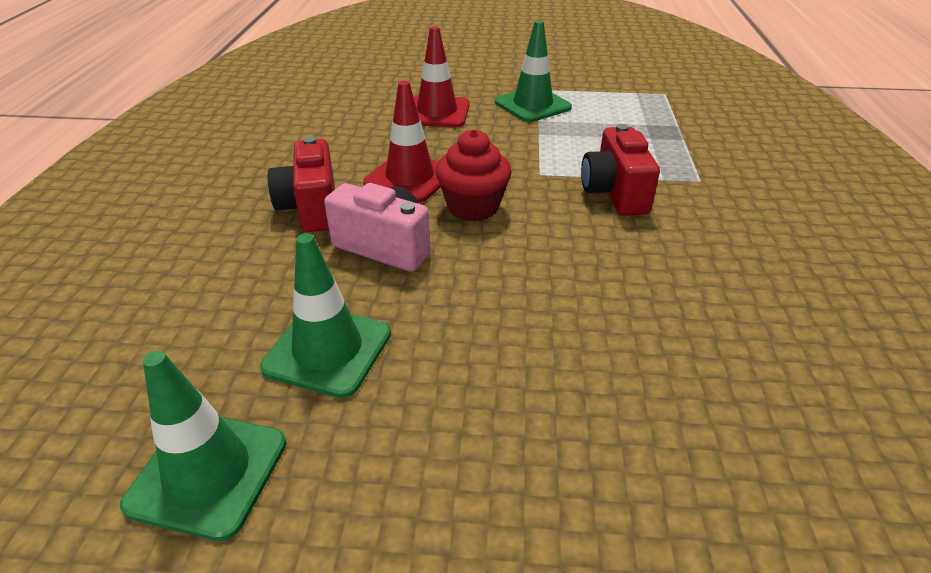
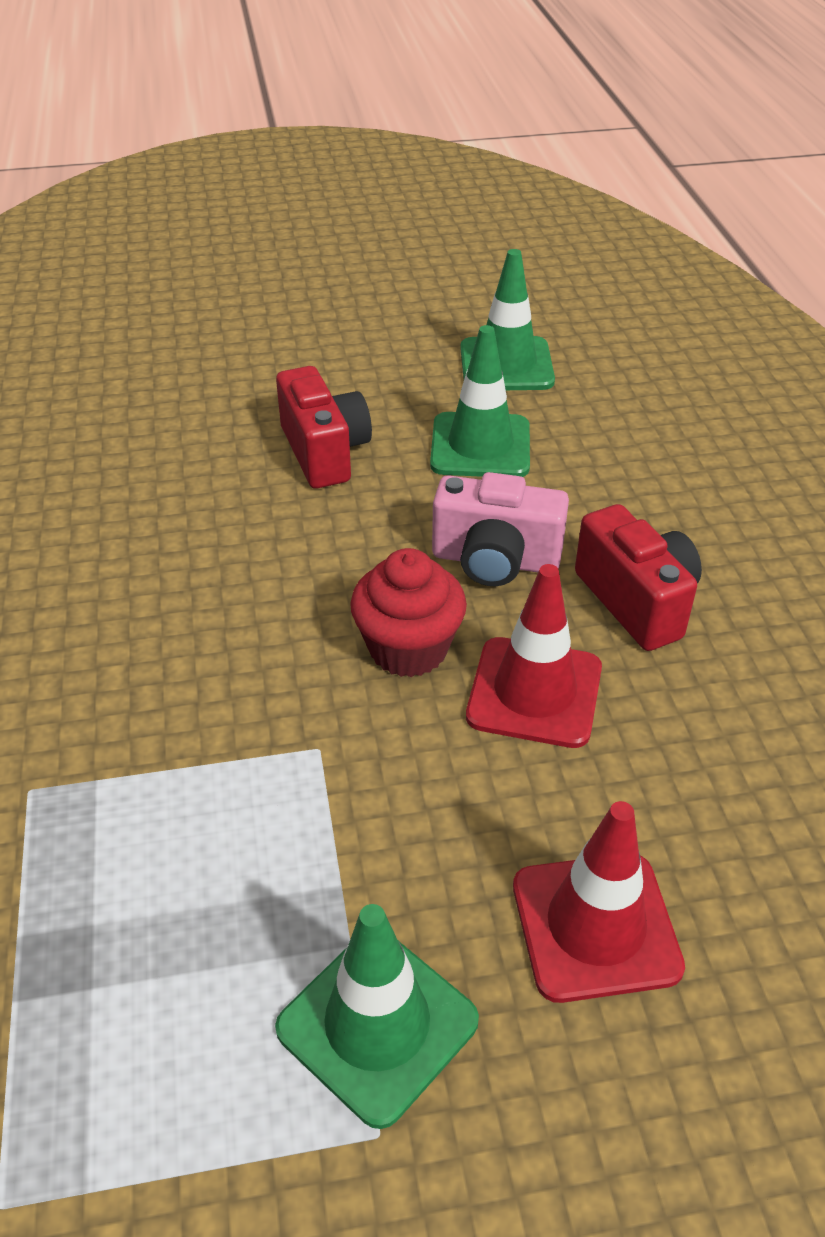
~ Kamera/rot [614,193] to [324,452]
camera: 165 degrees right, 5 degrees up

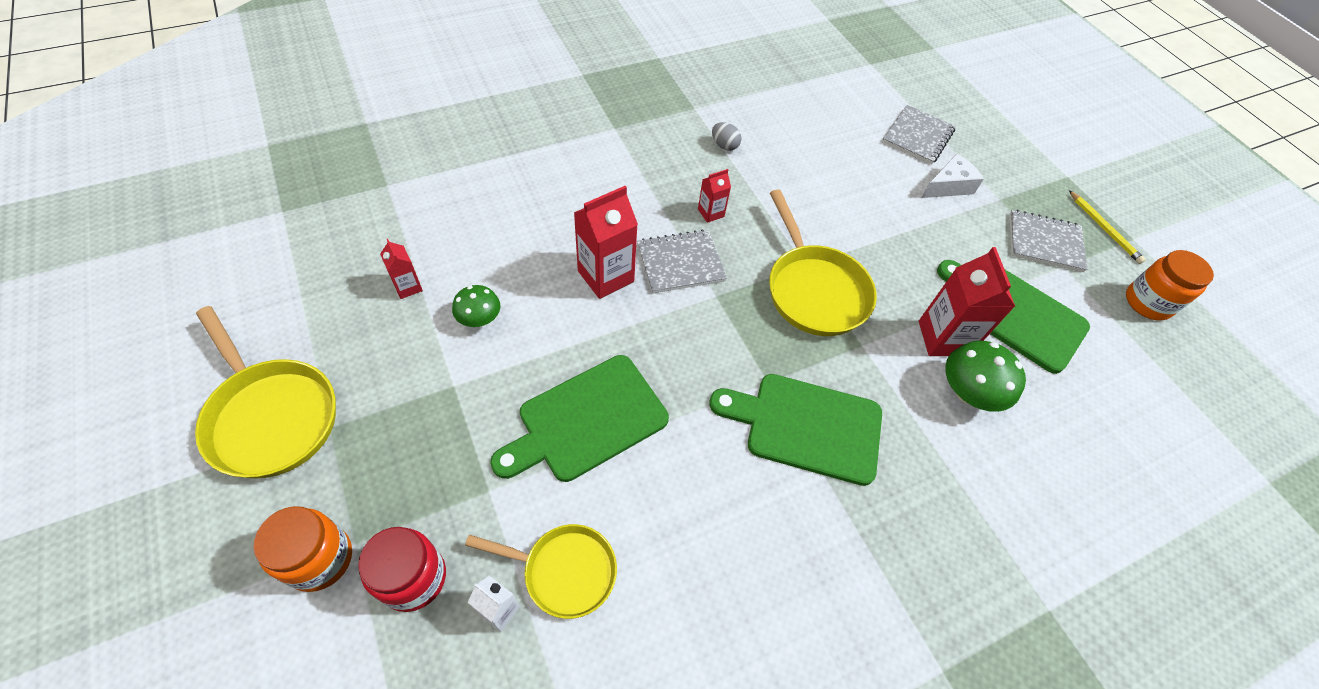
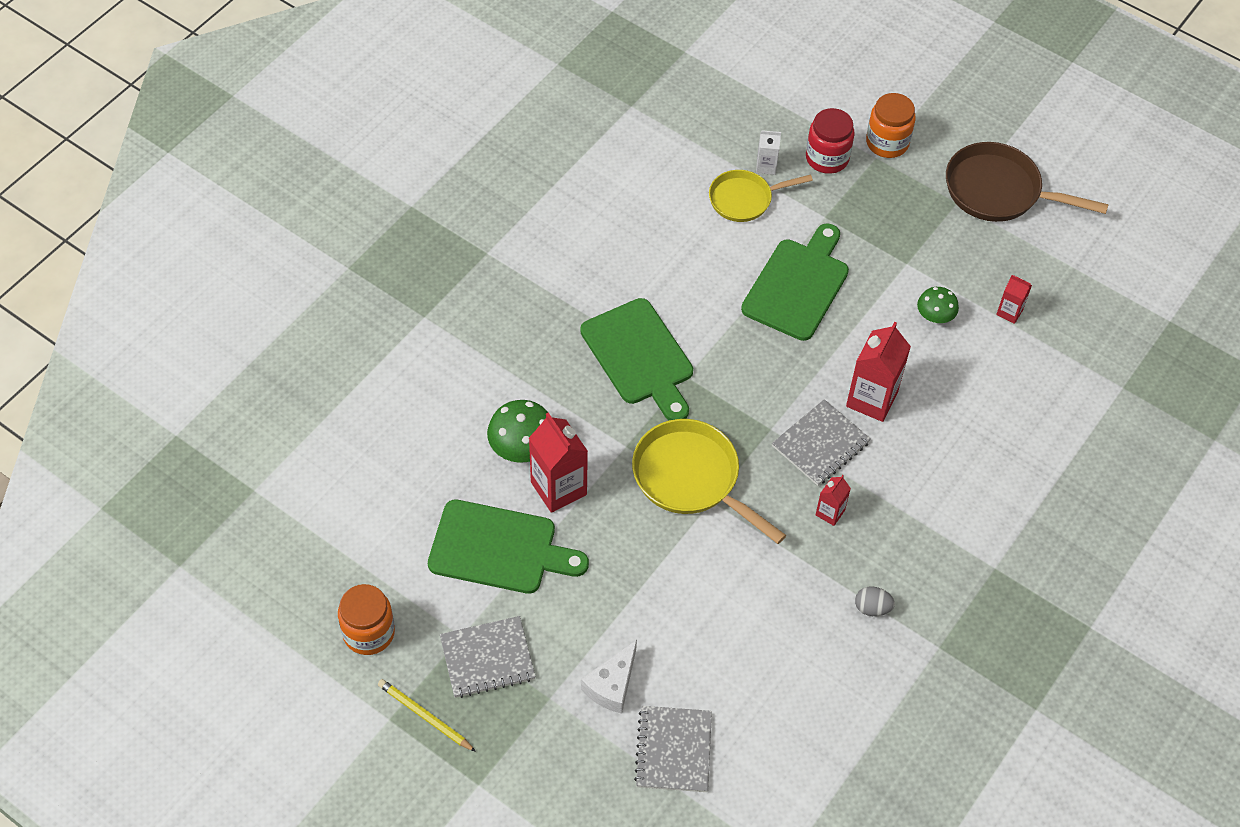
~ Pfanne/gelb [271,416] to Pfanne/braun [998,191]
~ Schneidebrett/grün [806,426] = [640,357] 75 degrees clockwise
camera: 155 degrees right, 0 degrees up

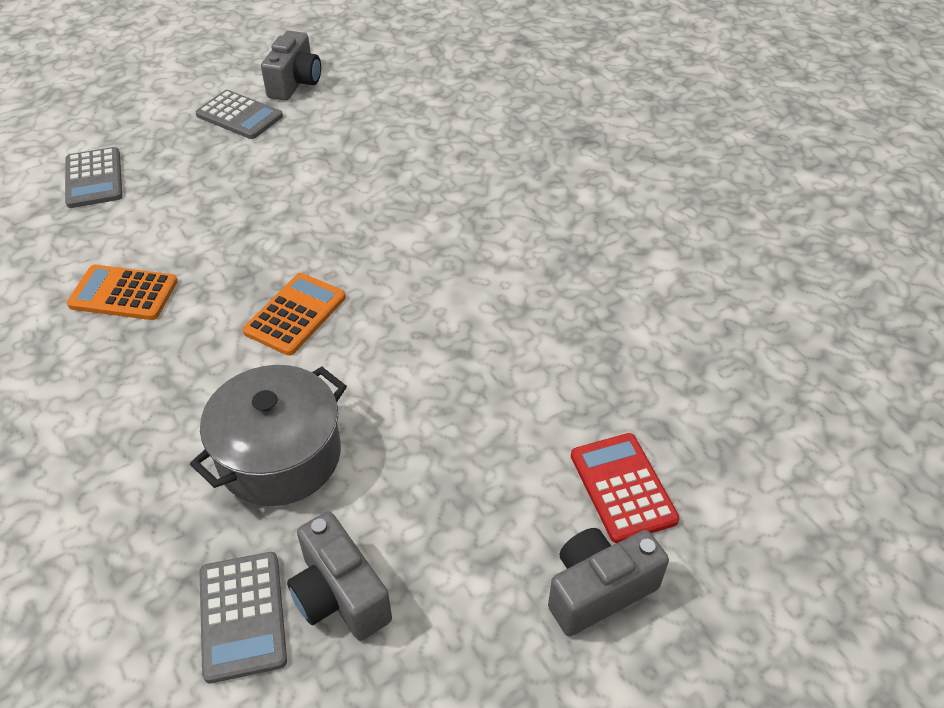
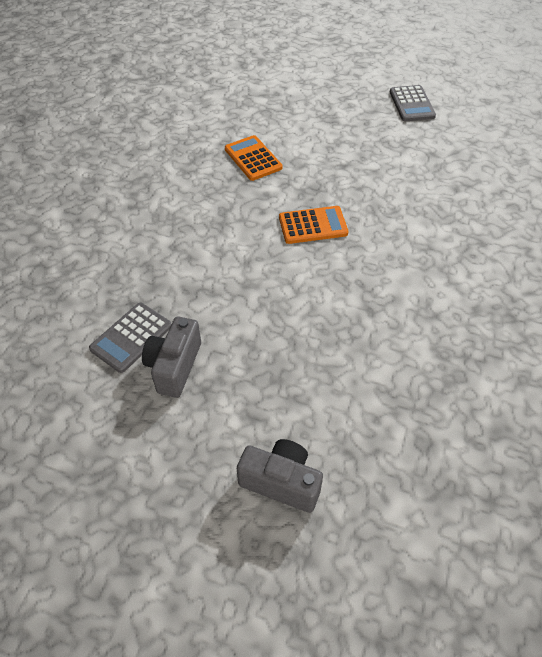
- Taschenrechner/grau [94,178]
- Kochtopf/grau [280,456]
- Kamera/grau [295,83]
- Taschenrechner/rot [622,487]
camera: 50 degrees right, 5 degrees up

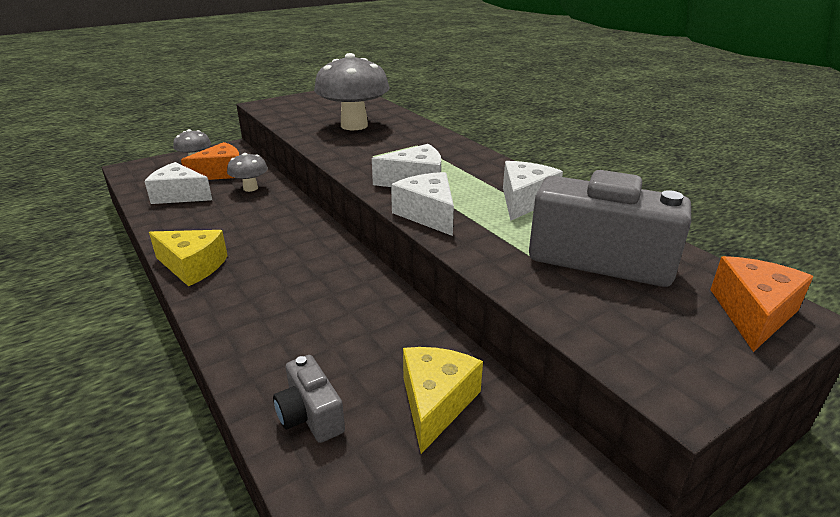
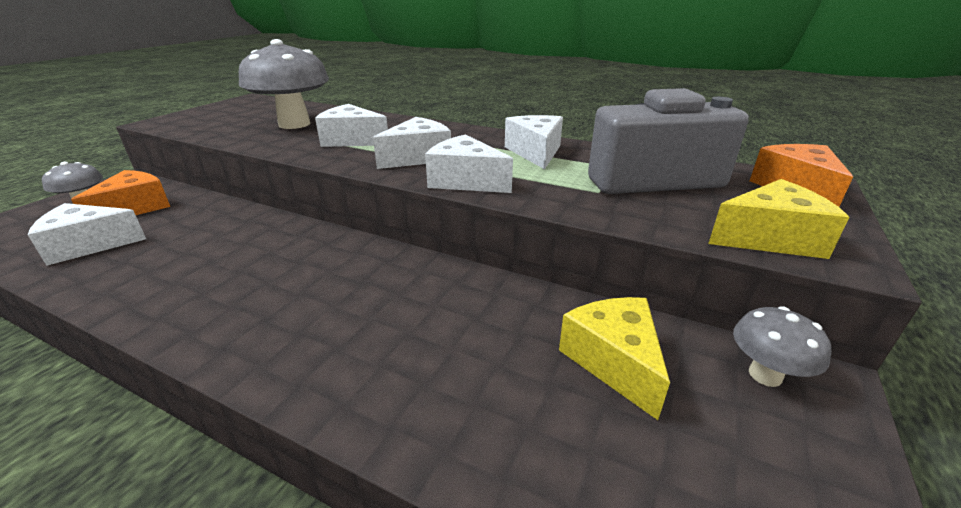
~ Käse/gelb [193,266] to [769,238]
~ Pilz/grau [250,188] to [765,375]
- Kamera/grau [310,415]
+ Käse/weiß [352,140]
camera: 30 degrees left, 0 degrees up

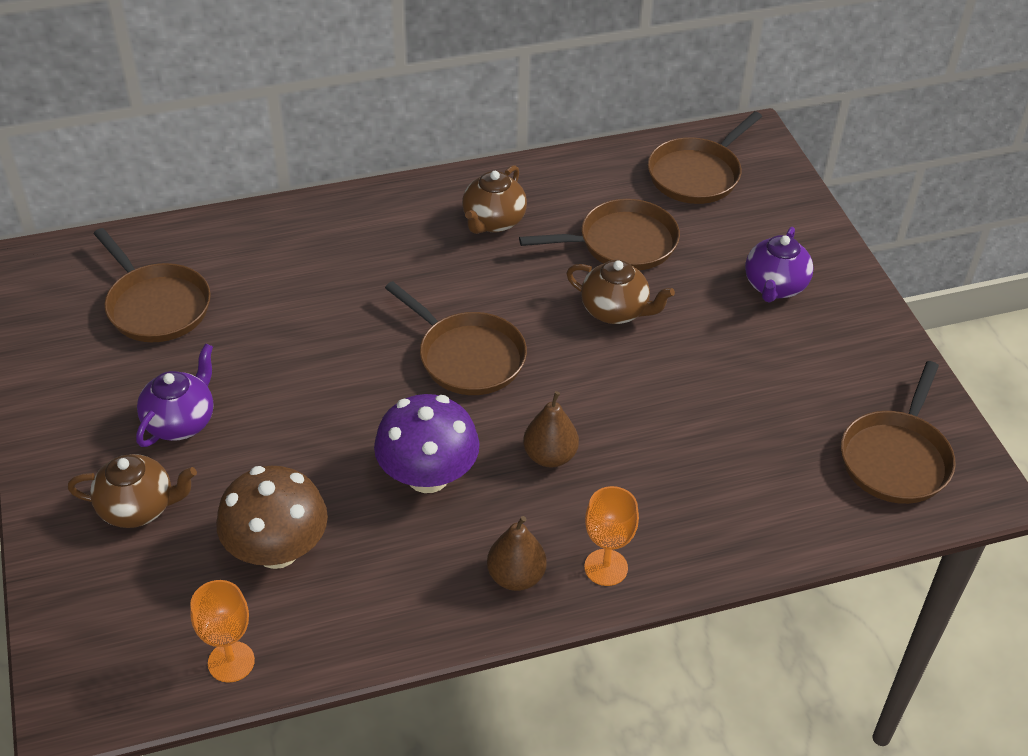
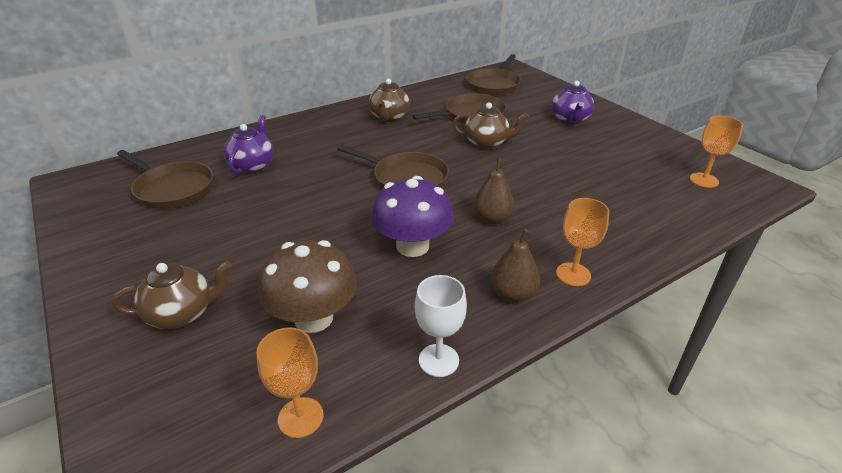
~ Teekanne/lila [181,422] to [253,166]
~ Pfanne/braun [896,458] to Kelch/orange [704,180]
+ Kelch/weiß [438,360]
camera: 15 degrees left, 10 degrees down

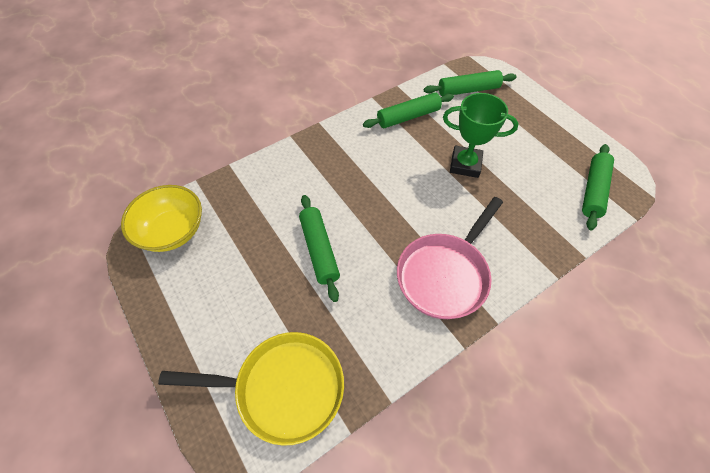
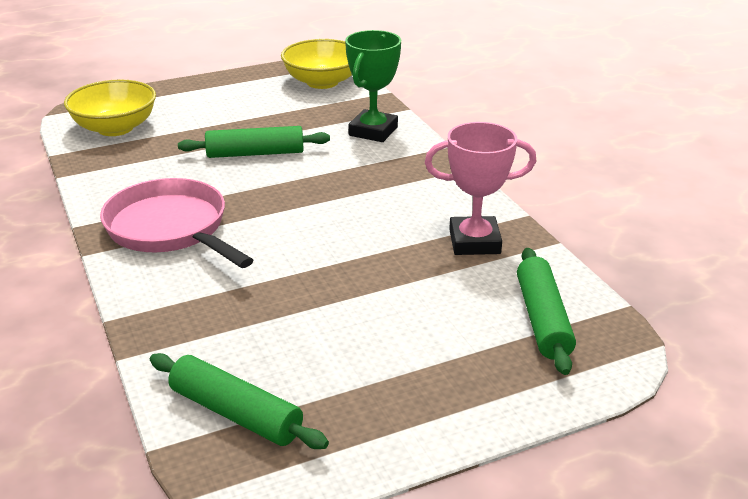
~ Pfanne/gelb [283,388] to Schüssel/gelb [115,128]
~ Nudelholz/grün [408,117] to Pokal/rosa [474,242]
~ Pokal/grün [465,164] to [373,131]
camera: 100 degrees right, 25 degrees down

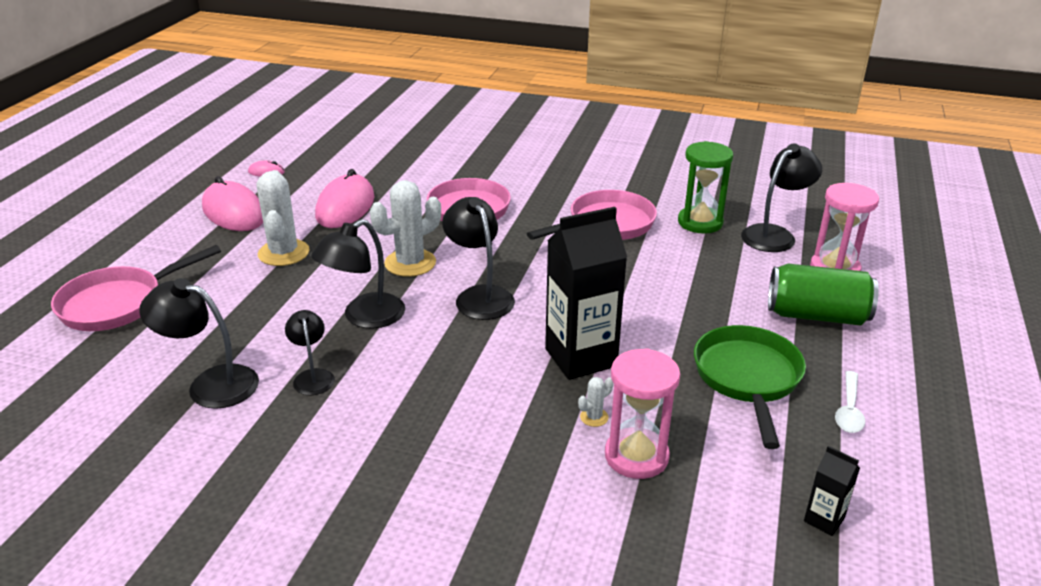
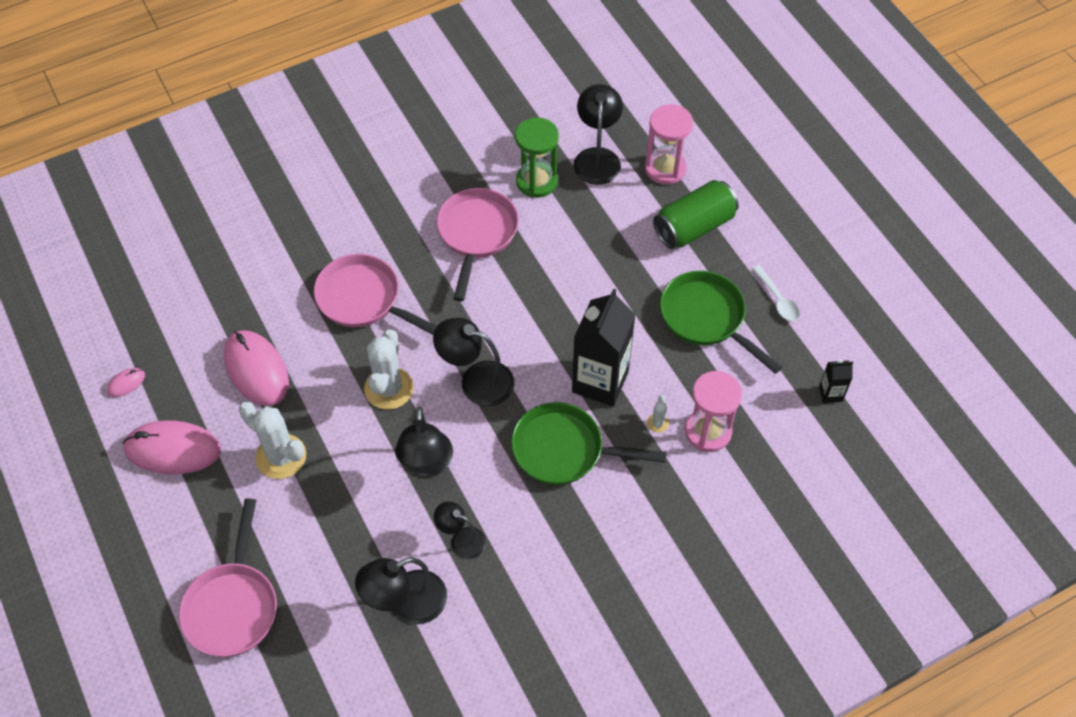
+ Pfanne/grün [564,450]
camera: 45 degrees left, 25 degrees up

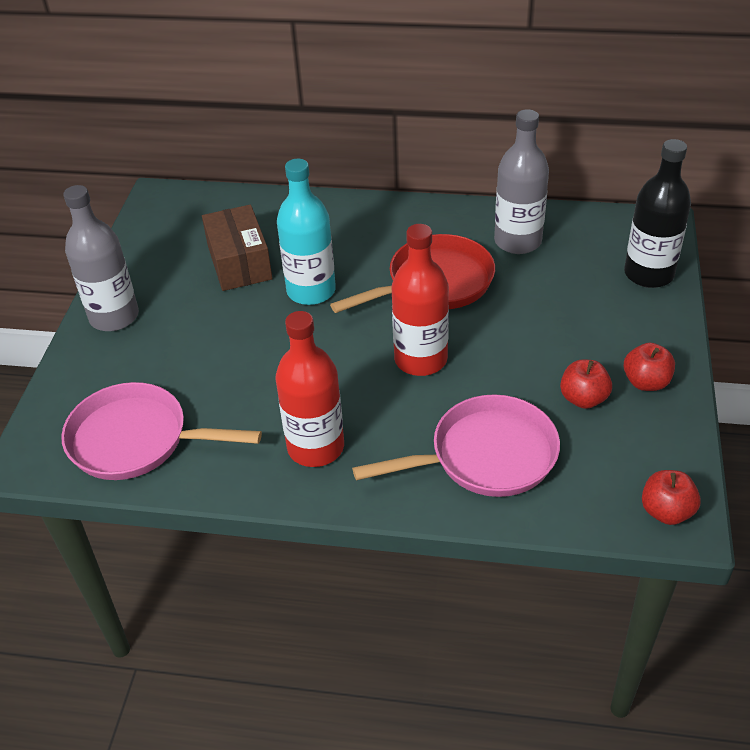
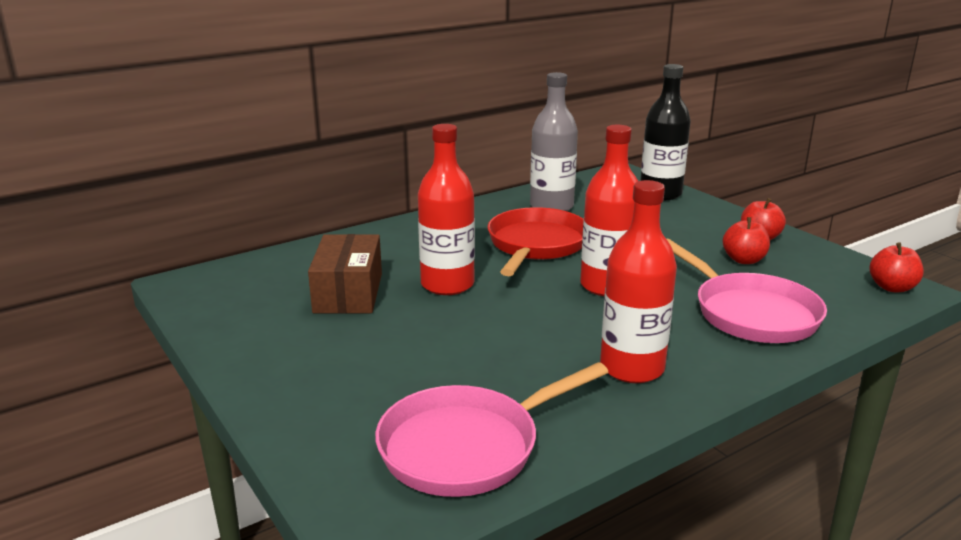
- Flasche/grau [114,316]
~ Schachtel/braun [239,262] = [348,293] 60 degrees clockwise
~ Flasche/türkis [311,291] to Flasche/rot [447,284]
~ Pfanne/rosa [486,456] = [750,313] 120 degrees clockwise
camera: 45 degrees left, 20 degrees down

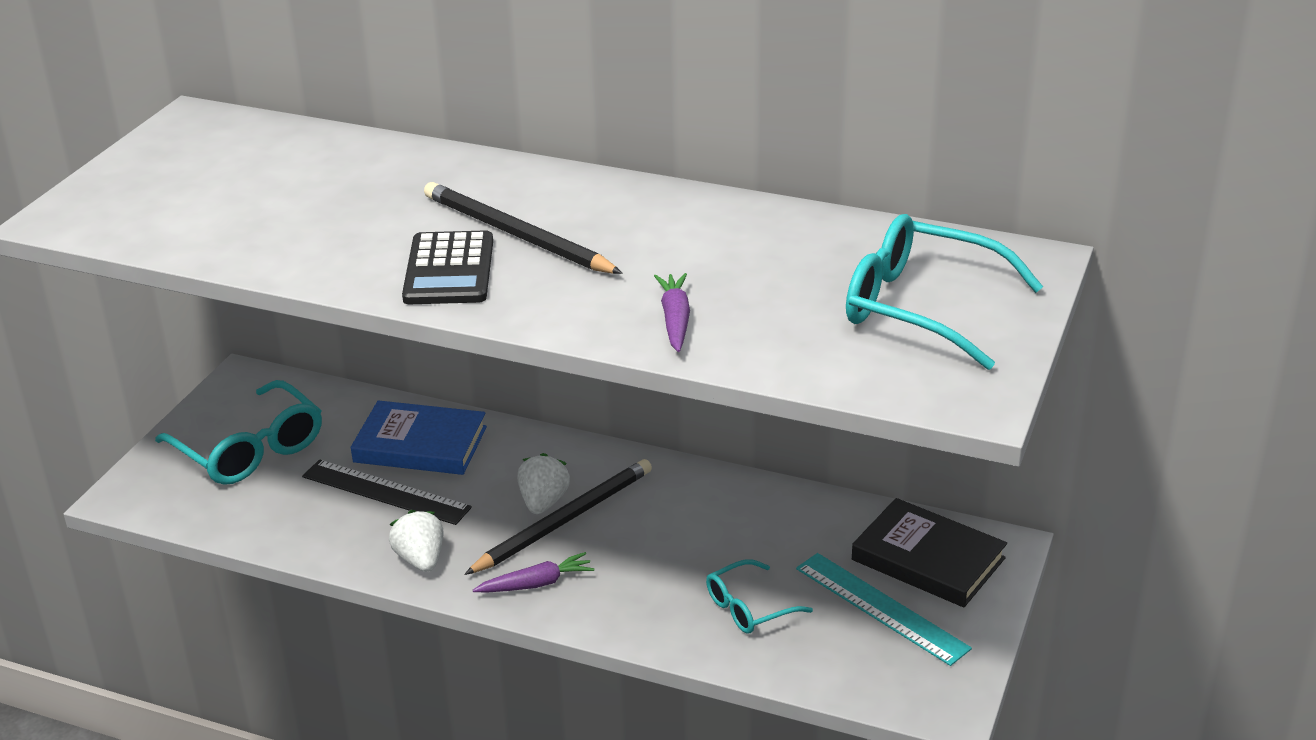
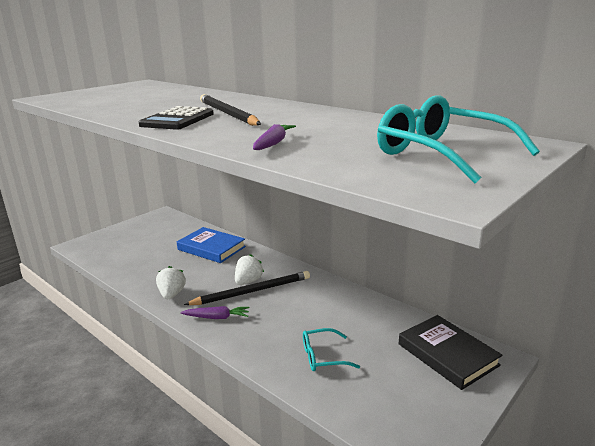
- Brille/türkis [250,449]
- Lineal/schwarz [386,492]
- Lineal/türkis [881,608]
camera: 20 degrees right, 10 degrees down

